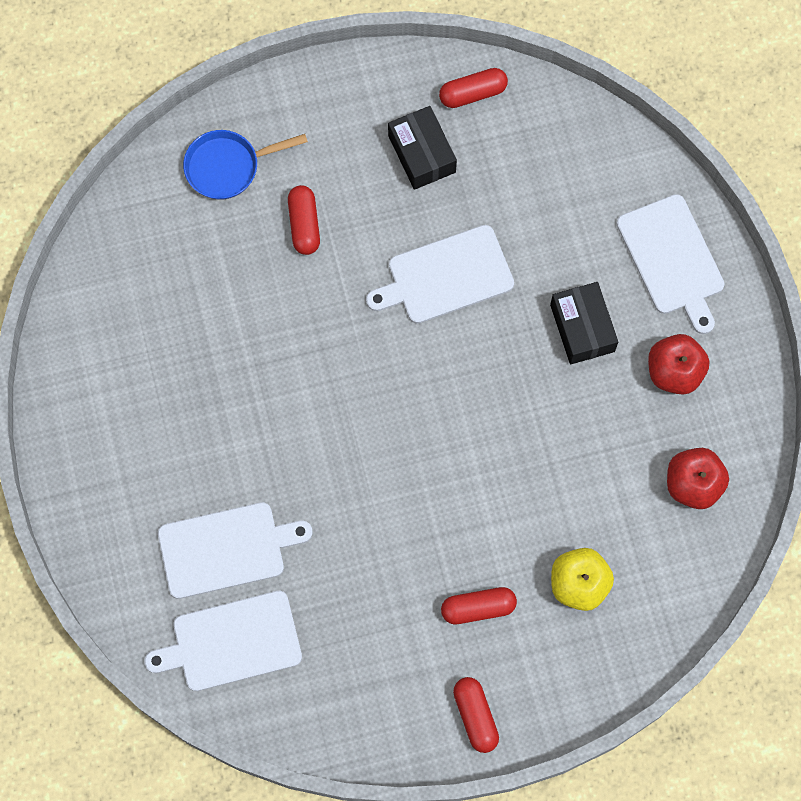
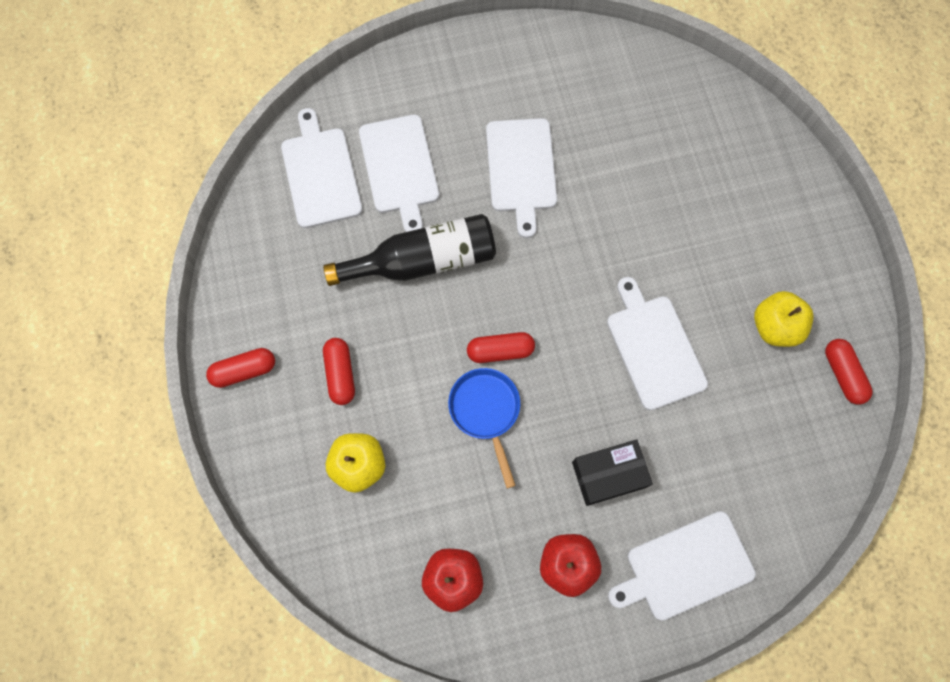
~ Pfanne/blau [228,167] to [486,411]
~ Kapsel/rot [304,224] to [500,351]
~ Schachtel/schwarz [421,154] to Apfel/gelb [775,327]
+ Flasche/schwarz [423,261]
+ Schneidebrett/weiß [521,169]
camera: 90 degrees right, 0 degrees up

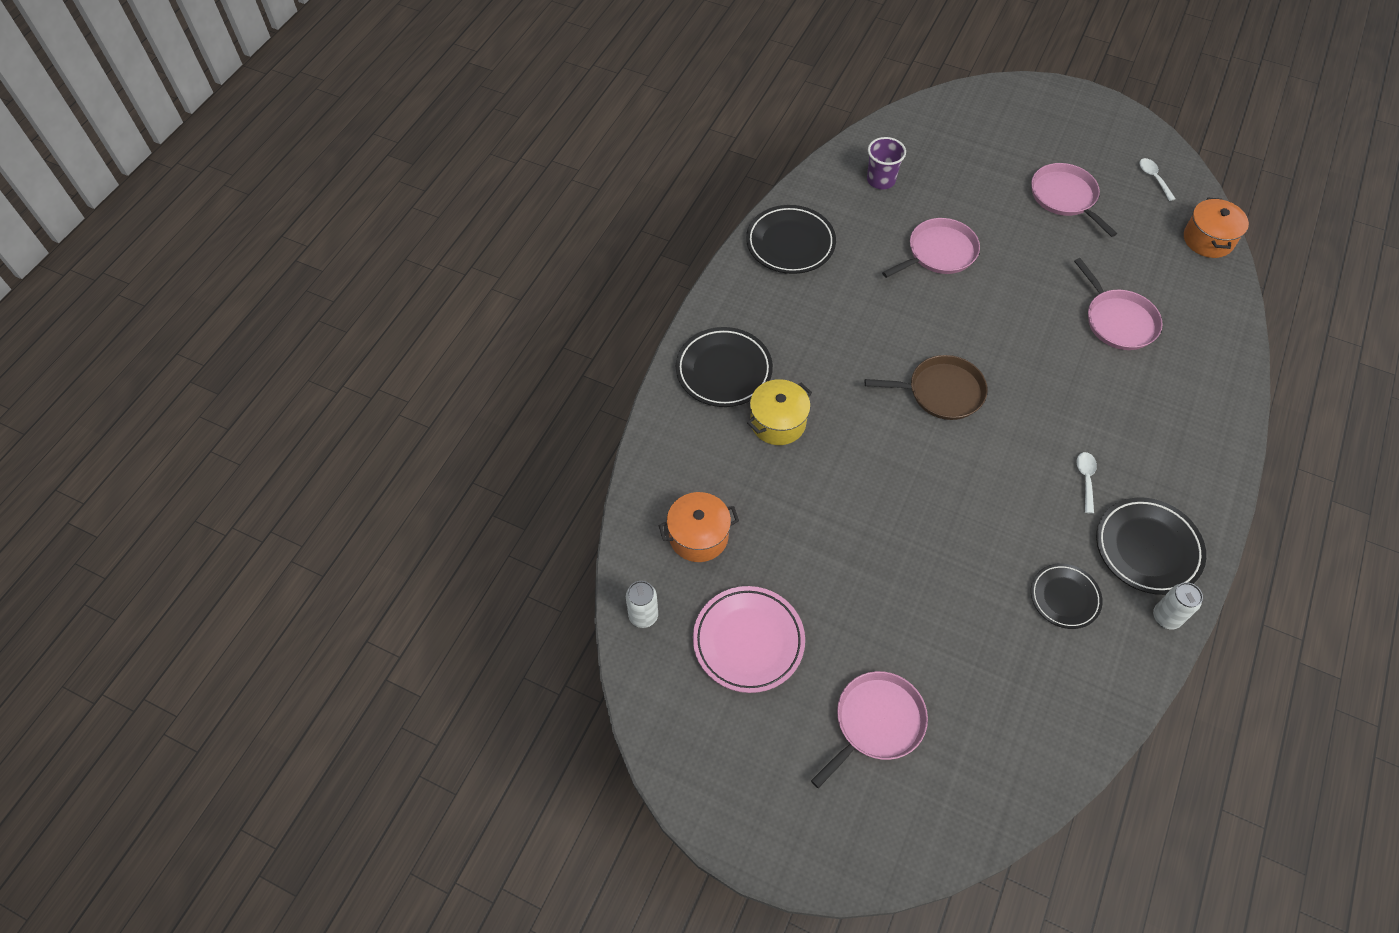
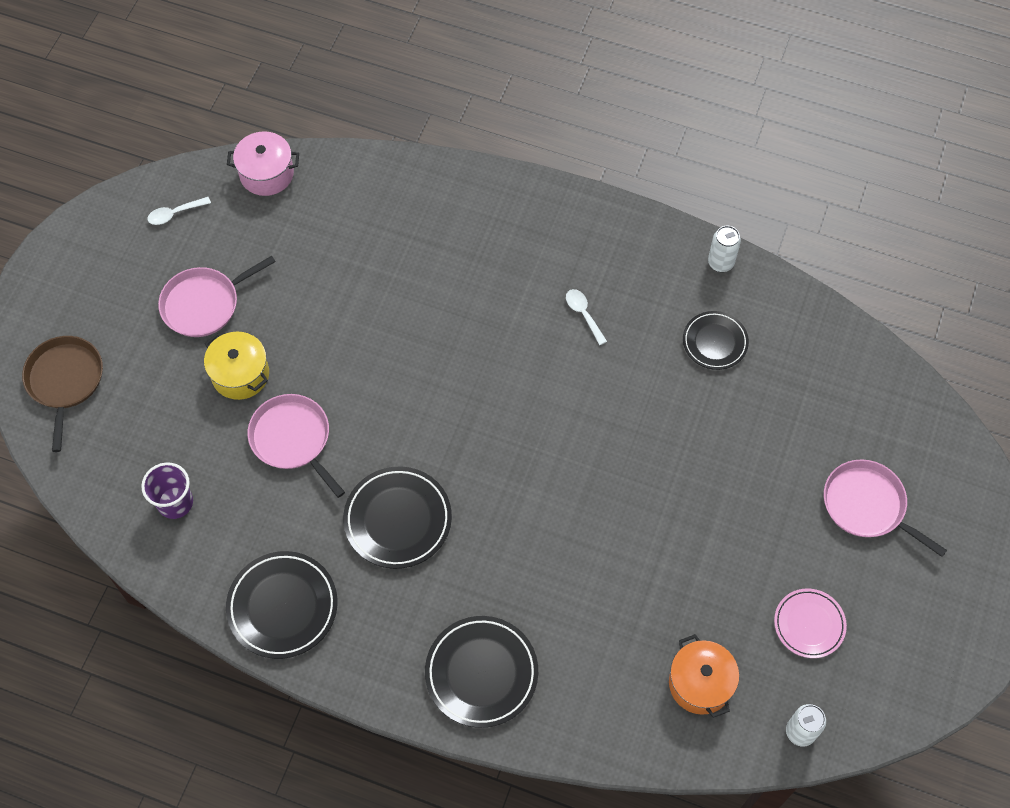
~ Teller/rosa [748,641] = [809,624] x0.64
~ Kochtopf/gelb [778,422] to [240,374]
~ Pfanne/braun [941,392] to [65,381]
- Pfanne/rosa [1118,321]
~ Löffel/weiß [1086,479] = [583,314] 60 degrees clockwise
~ Teller/schwarz [1147,548] to [398,520]
~ Kochtopf/orange [1208,239] to Kochtopf/rosa [266,174]
camera: 95 degrees left, 5 degrees up

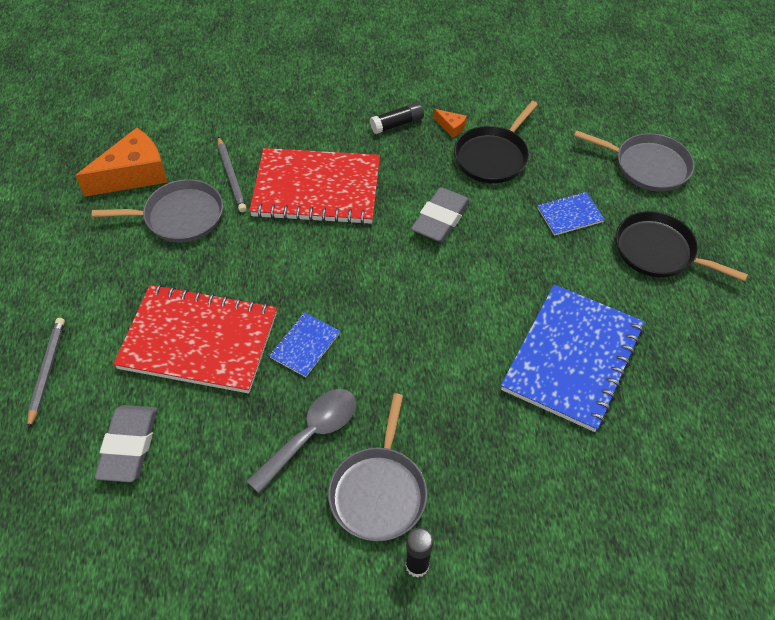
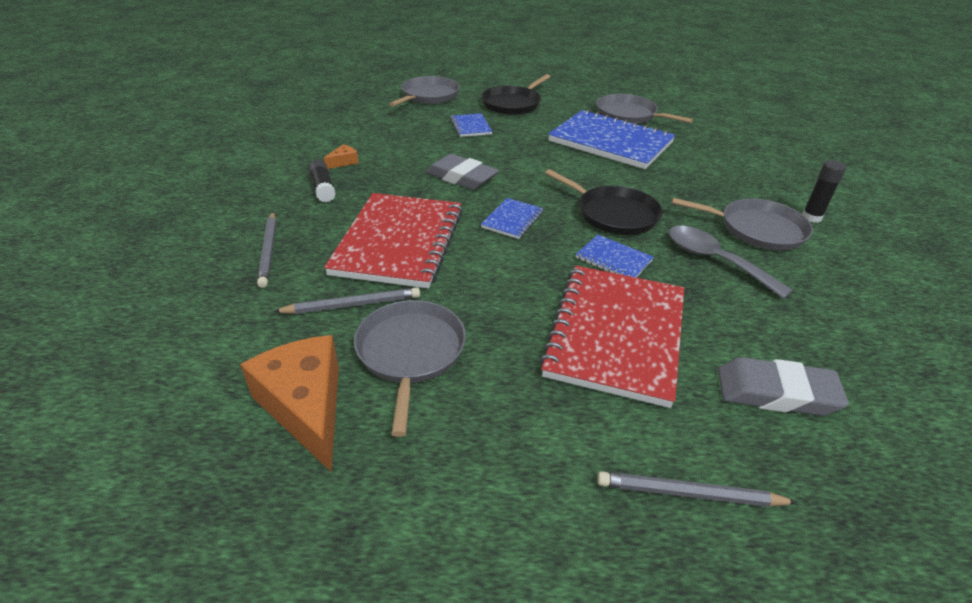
~ Pfanne/schwarz [493,156] to [613,214]
+ Bleistift/grau [269,251]
+ Notizbuch/blau [512,220]
+ Pfanne/grau [629,115]
camera: 85 degrees left, 15 degrees down

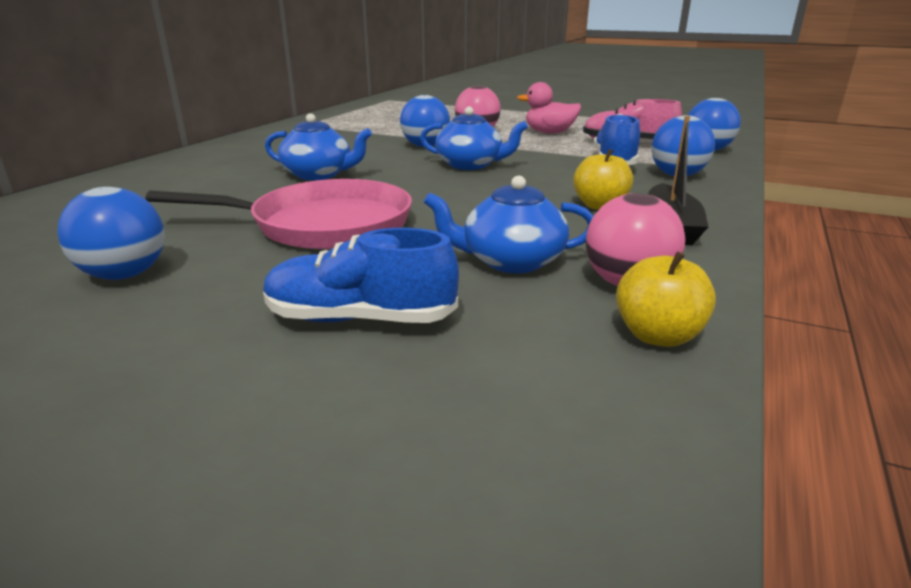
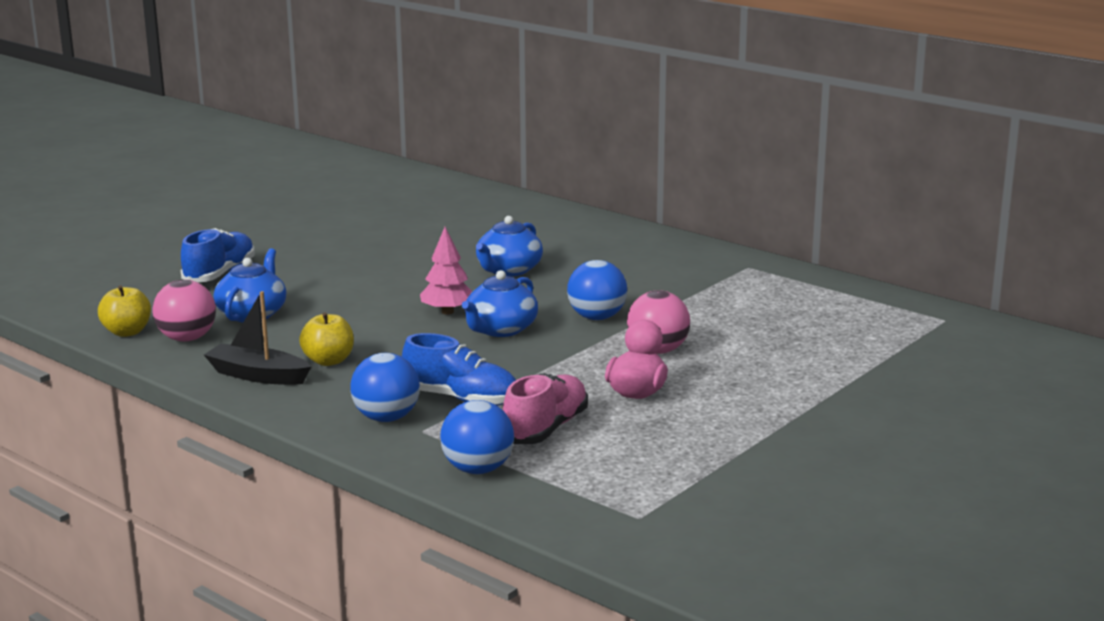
- Ball/blau [125,275]
- Pfanne/rosa [324,225]
+ Baum/rosa [447,312]
camera: 105 degrees right, 5 degrees down

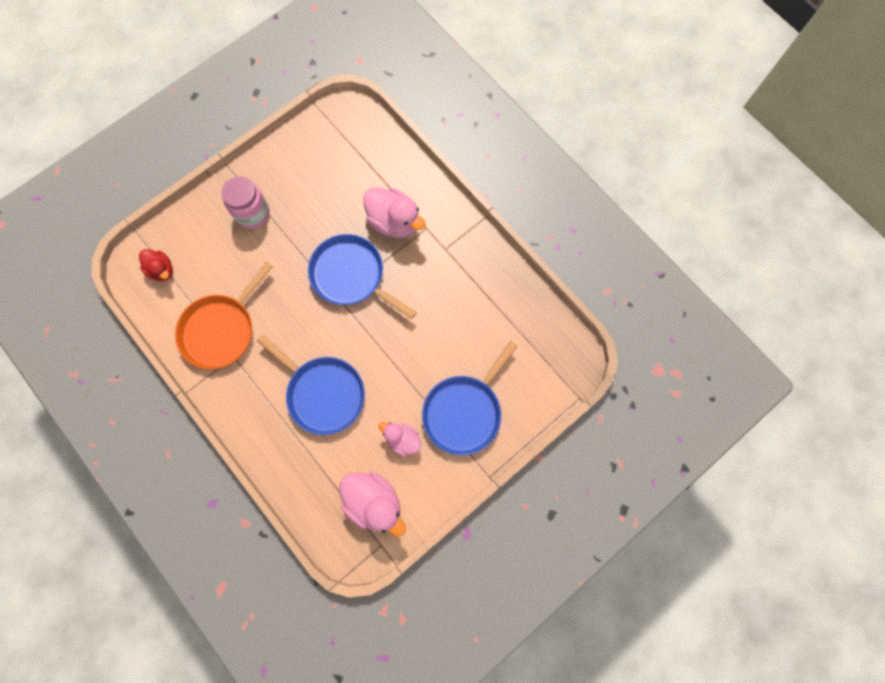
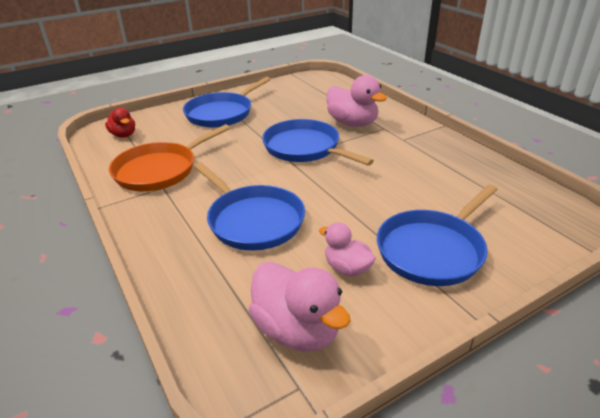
~ Einmachglas/rosa [252,213] to Pfanne/blau [221,113]
camera: 10 degrees right, 40 degrees down

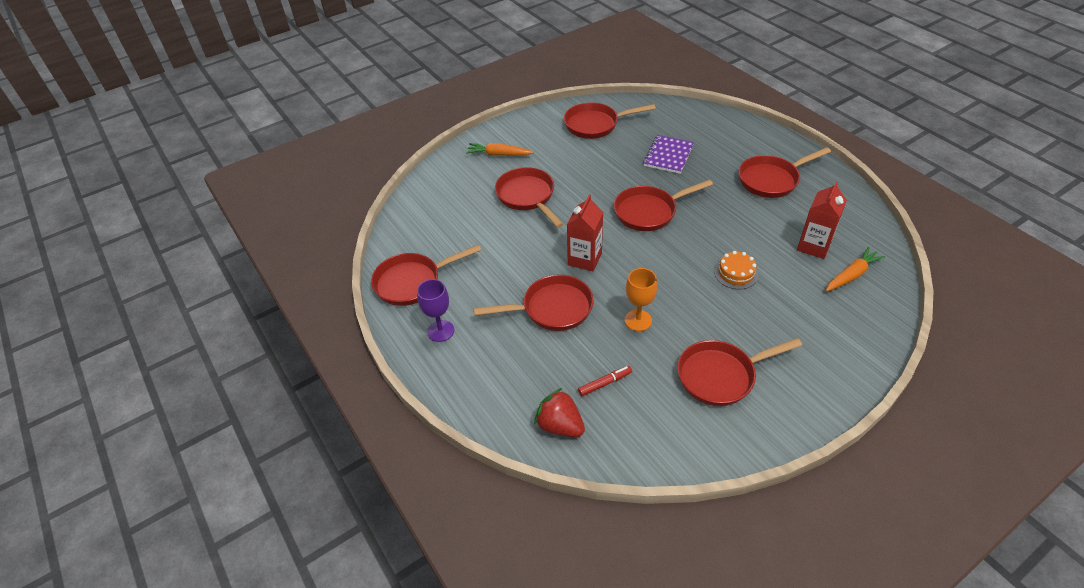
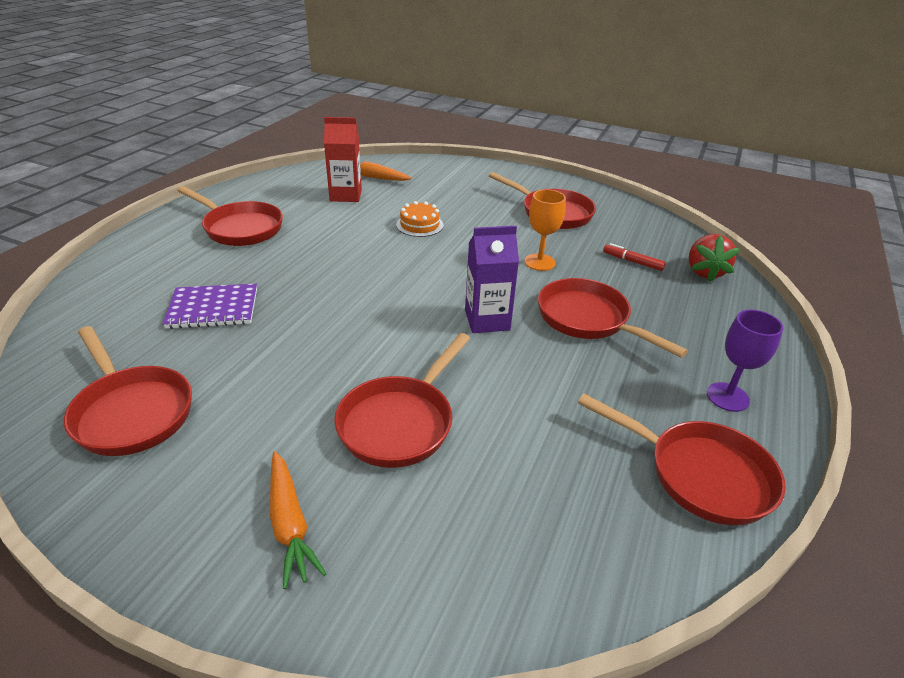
~ Getränkekarton/rot [584,259] to Getränkekarton/lila [487,320]
- Pfanne/rot [649,212]
camera: 125 degrees left, 10 degrees down

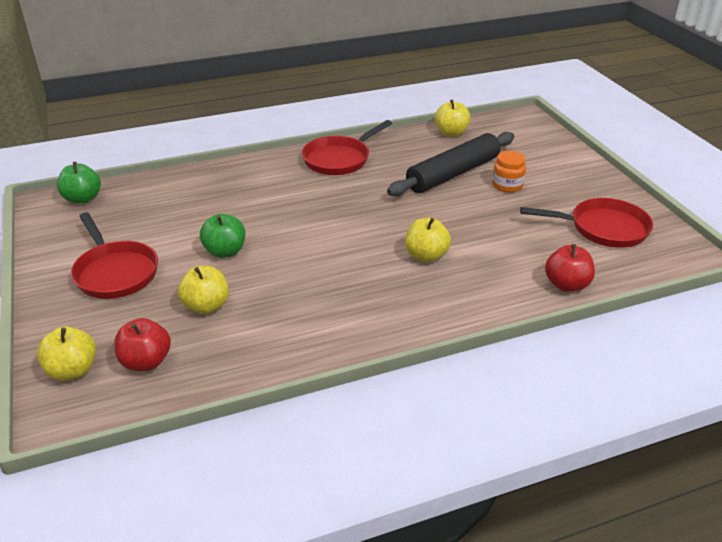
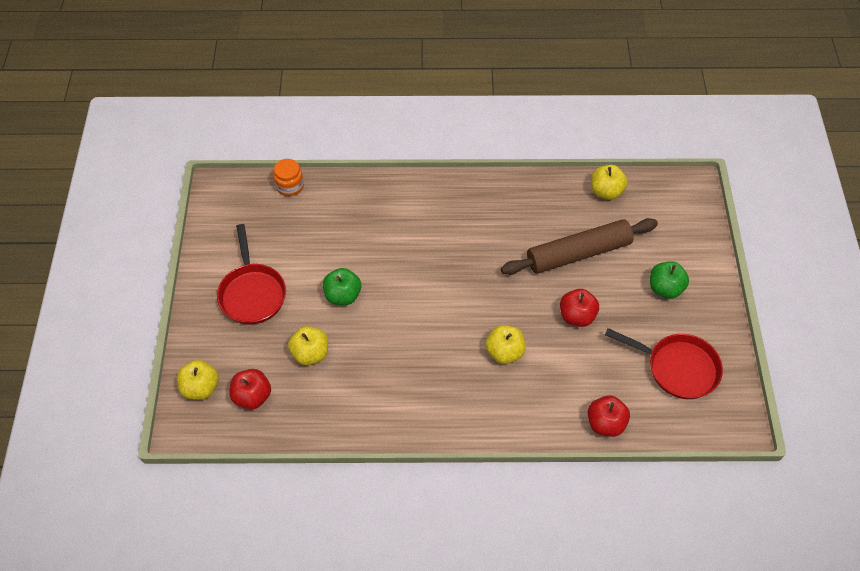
~ Apfel/grün [83,199] to [665,288]
- Pfanne/rot [339,159]
~ Nudelholz/schwarz [453,174] to Nudelholz/braun [578,253]
~ Einmachglas/orange [507,185] to [290,186]
+ Apfel/rot [577,316]
camera: 20 degrees right, 20 degrees up

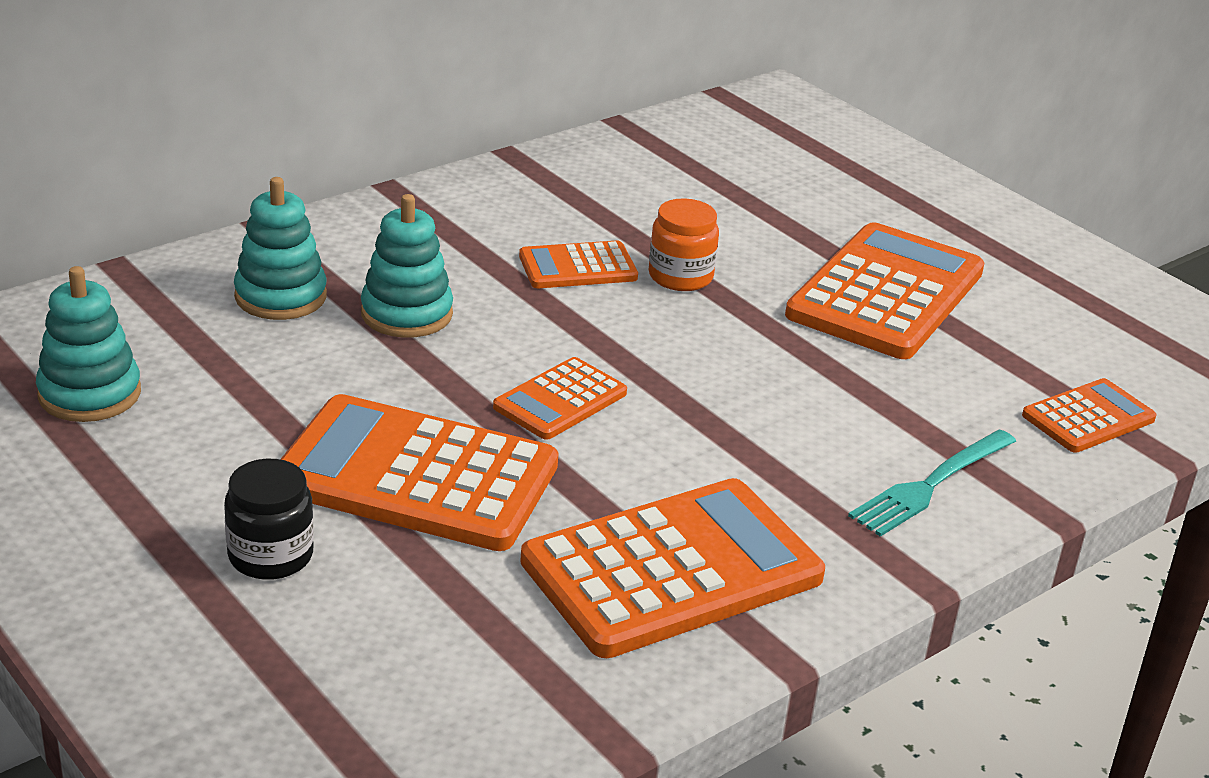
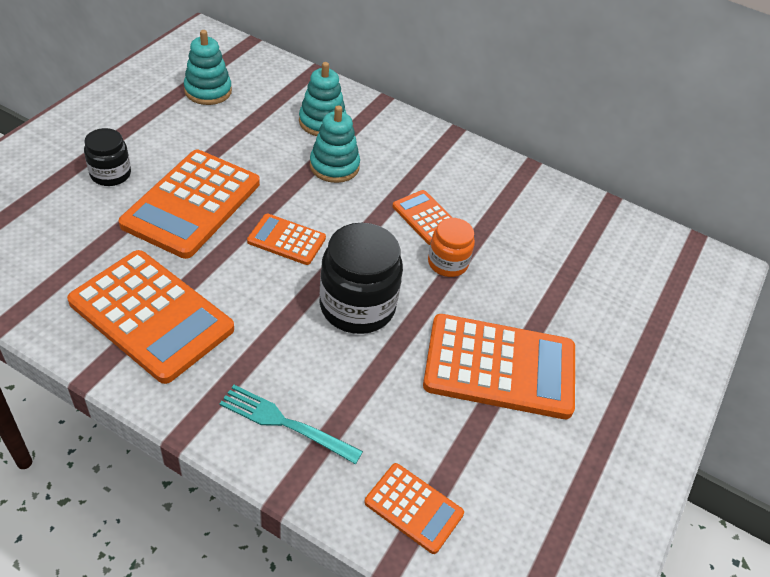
~ Taschenrechner/orange [416,476] = [192,204] 150 degrees counterclockwise
+ Einmachglas/schwarz [357,306]
camera: 65 degrees right, 15 degrees up

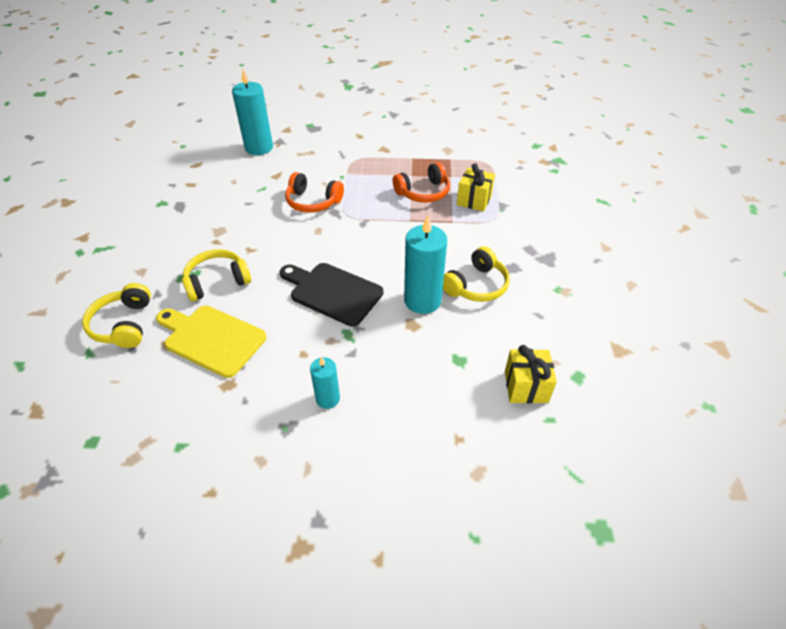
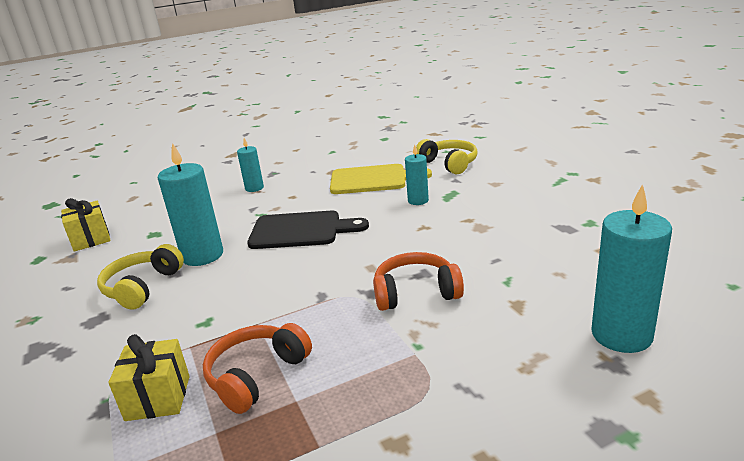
~ Kopfhörer/gelb [217,281] to Kerze/türkis [418,200]
camera: 155 degrees right, 20 degrees down

